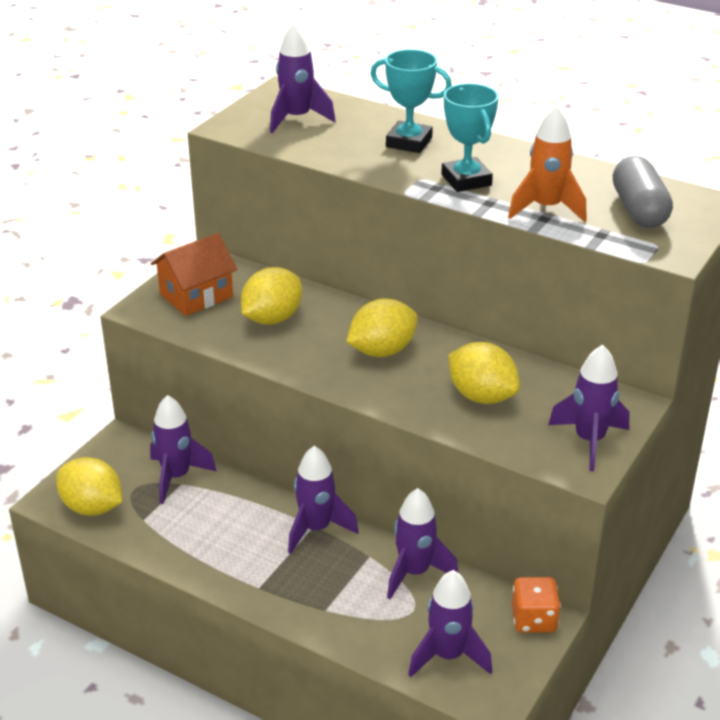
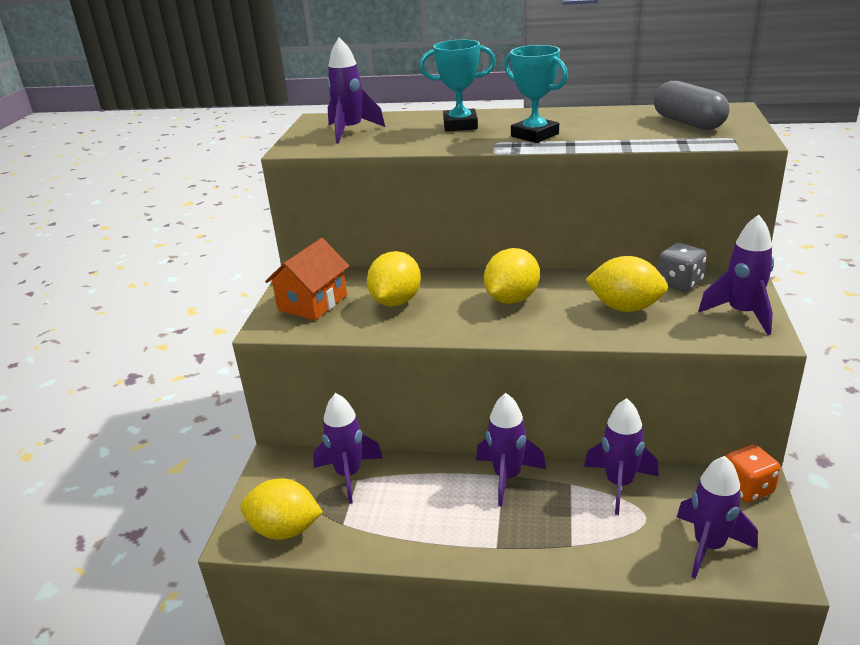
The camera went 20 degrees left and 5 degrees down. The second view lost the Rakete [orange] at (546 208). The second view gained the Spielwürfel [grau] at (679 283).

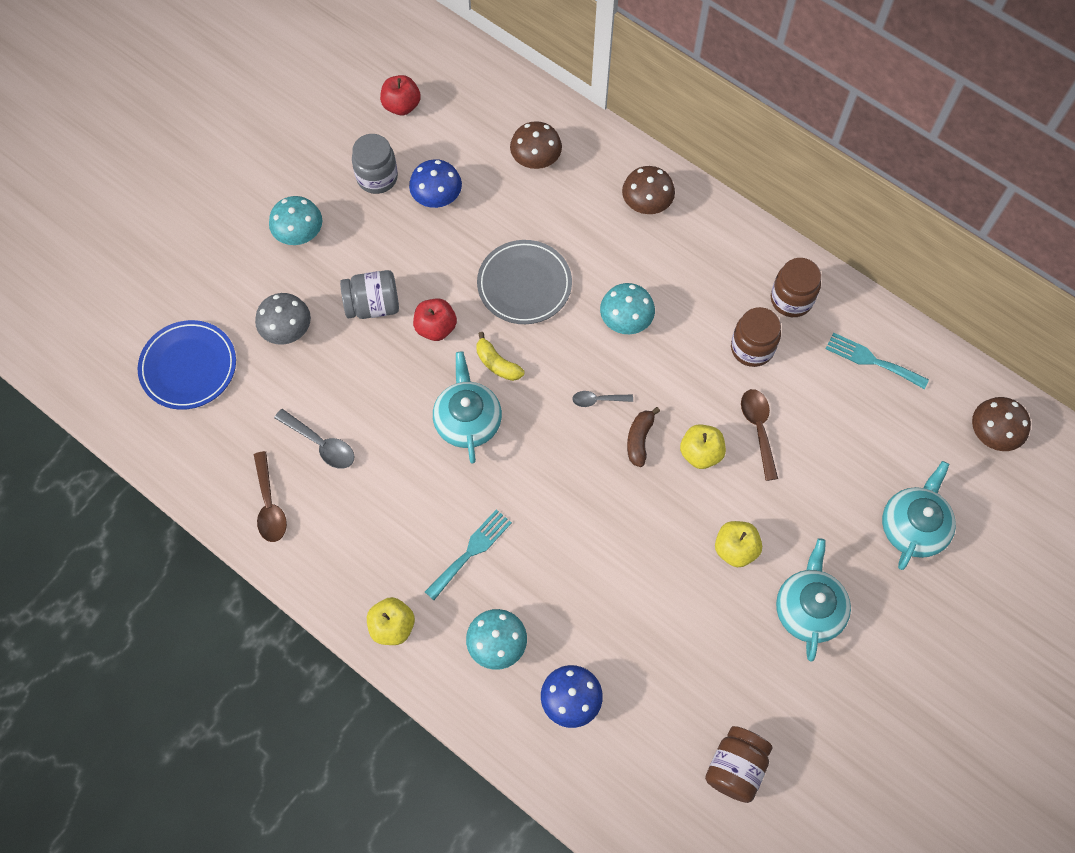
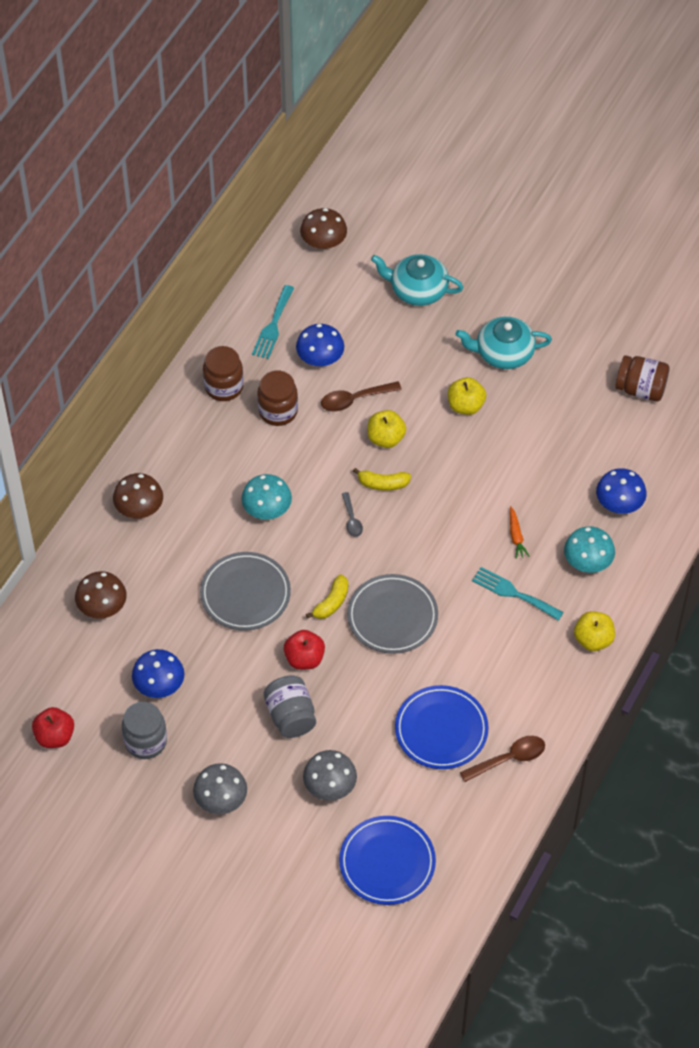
The camera went 100 degrees left and 10 degrees down. What was the Pilz [türkis] at (299 232) turned into the Pilz [grau] at (221 799). Where the Teekanne [türkis] stood at (468 420), the Teller [grau] came to stand at (392 616). What was the Banane [braun] at (639 439) turned into the Banane [gelb] at (383 484). Where the Löffel [grau] stood at (321 444), the Teller [blau] came to stand at (441 730). The second view gained the Pilz [blau] at (320 357). The second view gained the Karotte [orange] at (516 536).

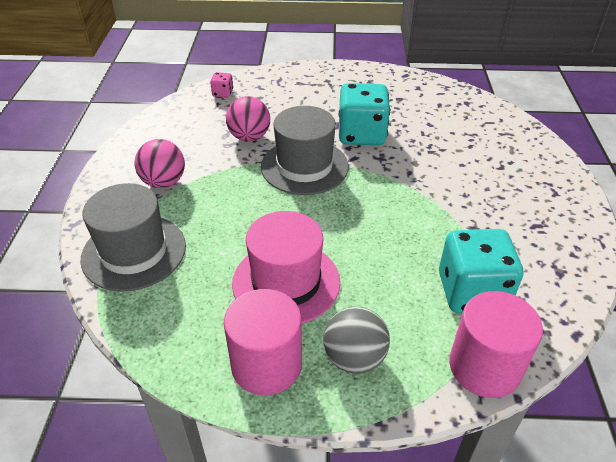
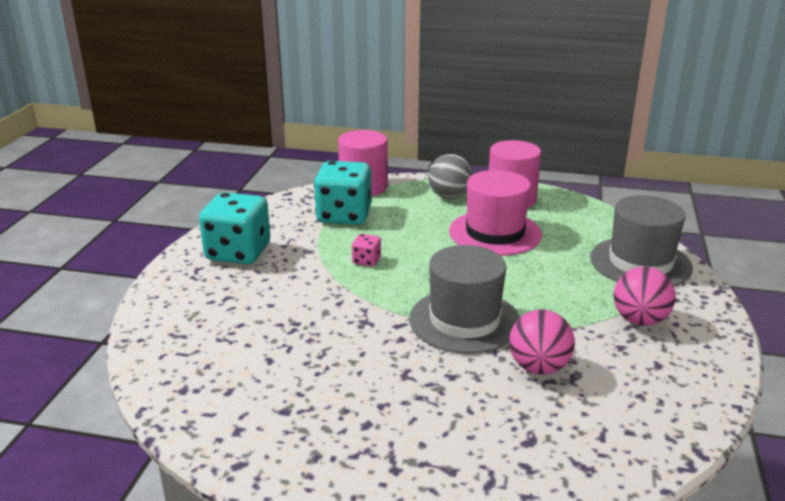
The camera went 170 degrees left and 15 degrees down. The Spielwürfel [rosa] ended up elsewhere, having gone from (222 93) to (366 261). The Spielwürfel [türkis] ended up elsewhere, having gone from (361 134) to (238 253).

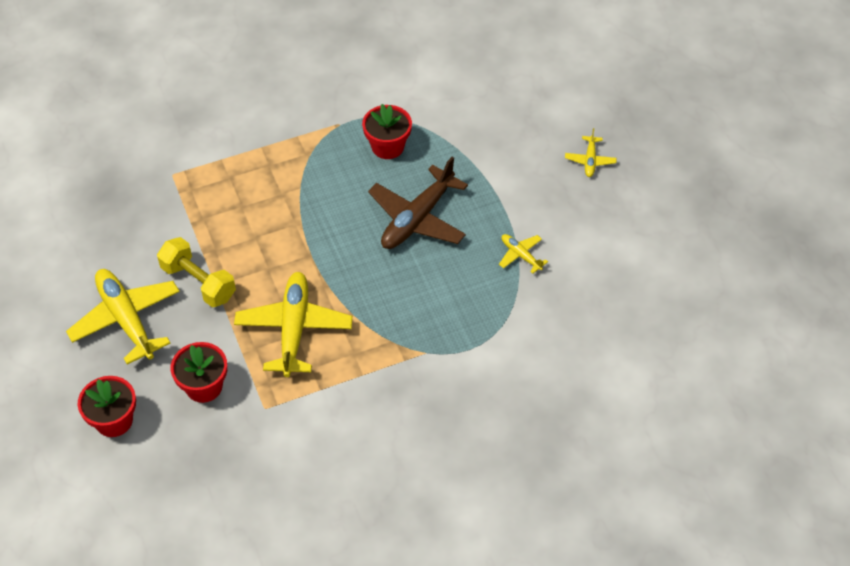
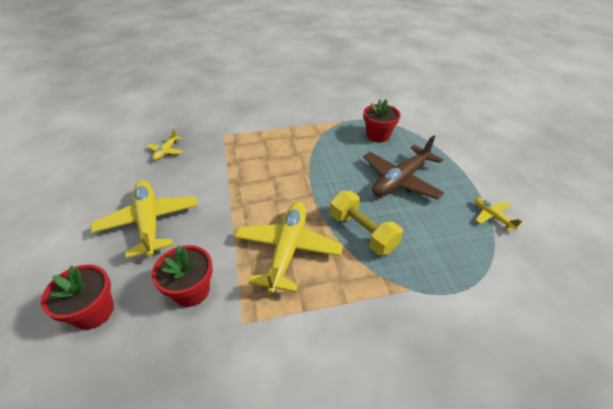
The camera went 10 degrees right and 10 degrees down. The Flugzeug [gelb] ended up elsewhere, having gone from (590 160) to (166 151). The Hantel [gelb] ended up elsewhere, having gone from (198 282) to (362 232).

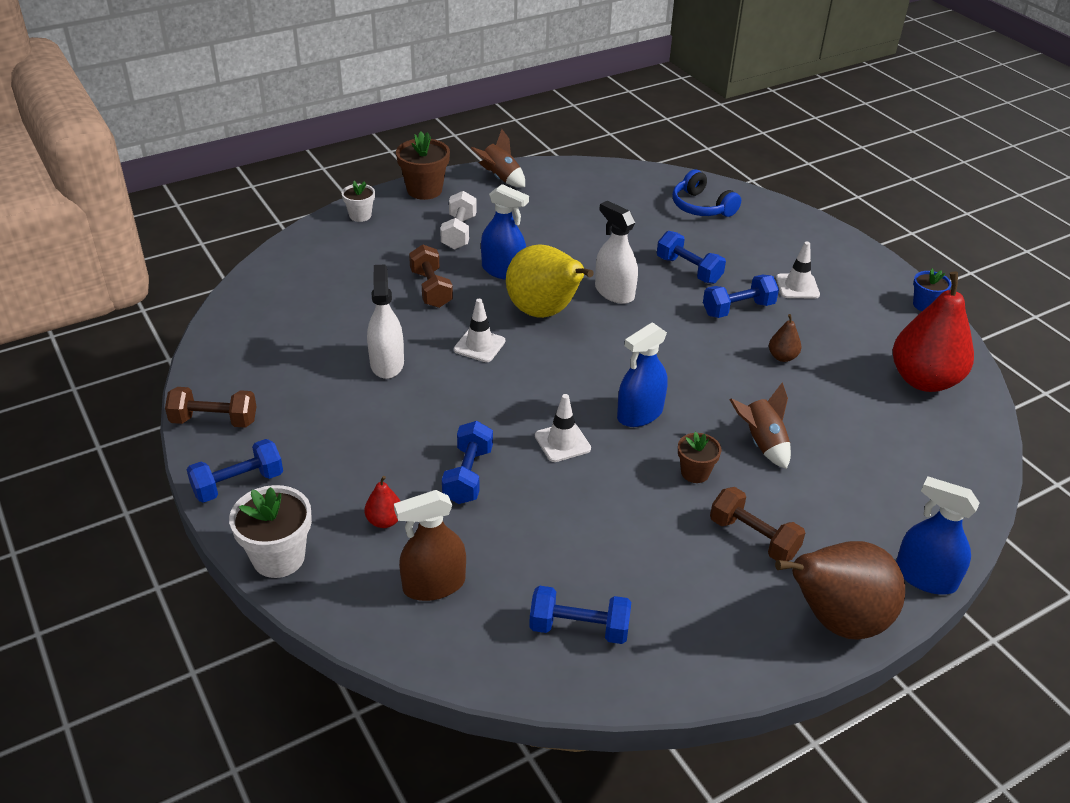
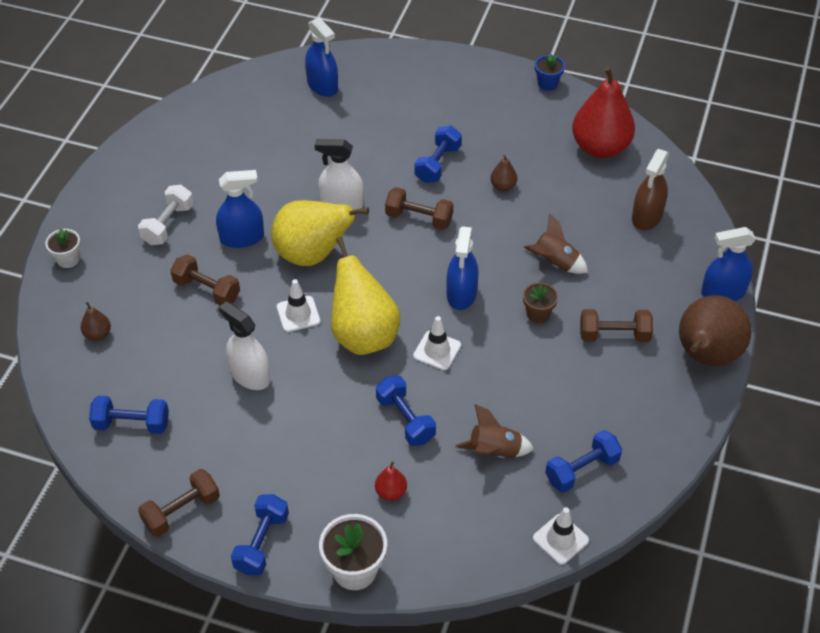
The camera went 40 degrees left and 10 degrees up. The Rakete [braun] ended up elsewhere, having gone from (500 178) to (494 451). The second view lost the Blumentopf [braun] at (424 190). Where the Kopfhörer [blau] stood at (701 207), the Sprühflasche [blau] came to stand at (322 86). The Hantel [weiß] at (459 232) ended up facing another way, 60 degrees clockwise from before. The Hantel [blau] ended up elsewhere, having gone from (688 270) to (132 424). The Leitkegel [weiß] ended up elsewhere, having gone from (797 286) to (560 539). The Sprühflasche [braun] ended up elsewhere, having gone from (434 585) to (647 216). The second view gained the Hantel [braun] at (419 218). The second view gained the Birne [gelb] at (363 335). The second view gained the Birne [braun] at (98 334).

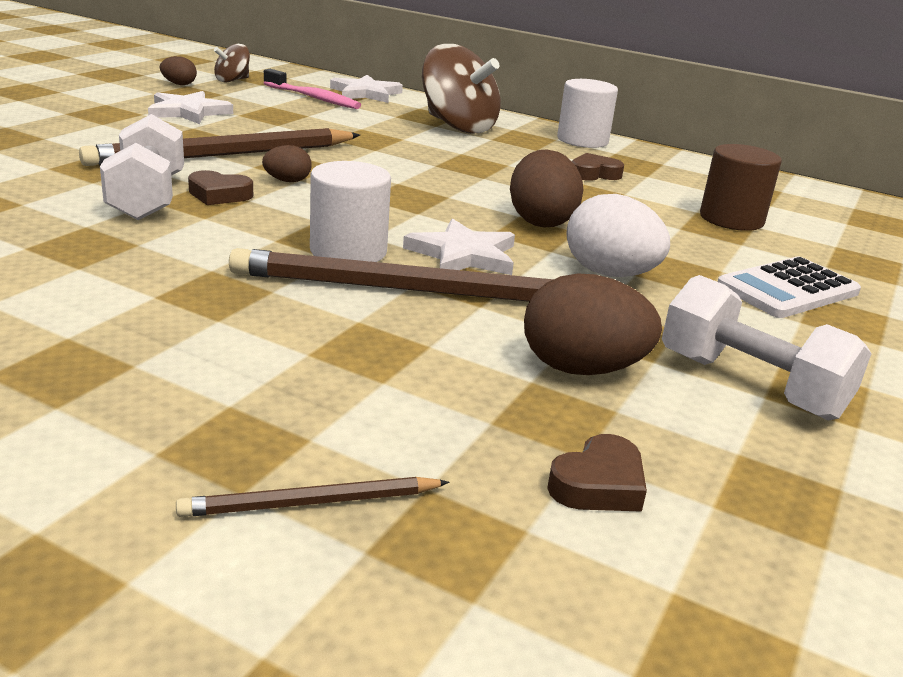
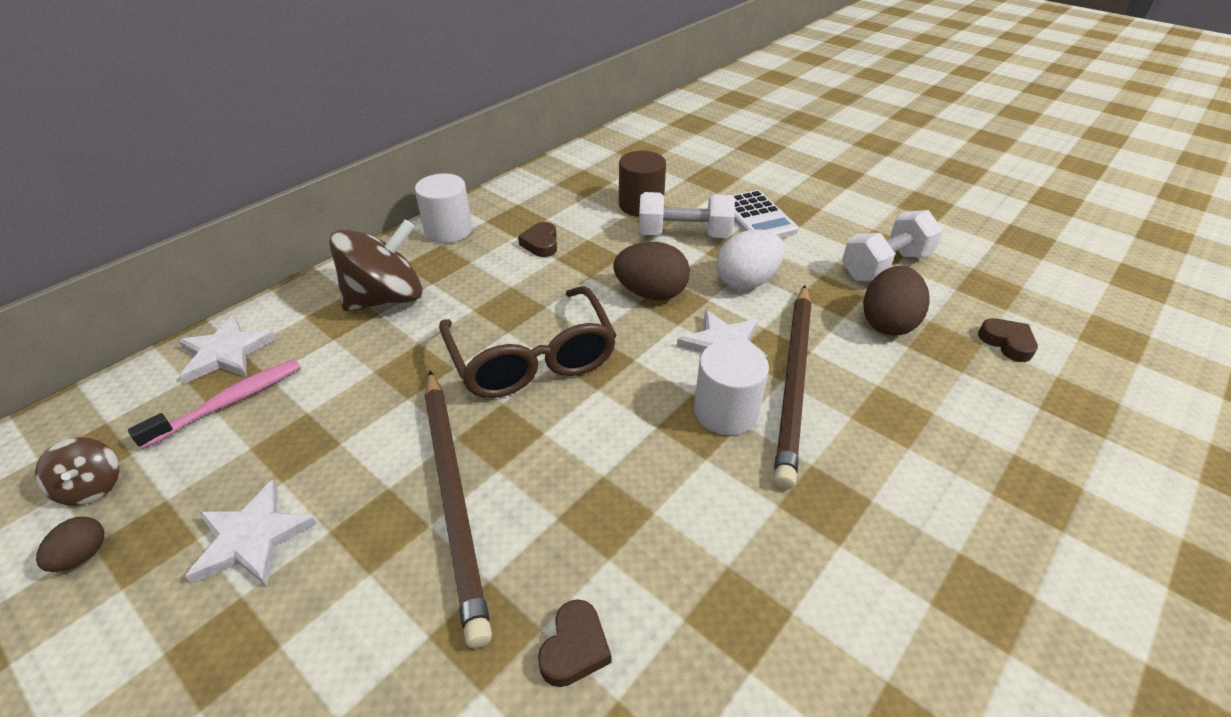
The camera went 75 degrees left and 15 degrees up. The Hantel [weiß] ended up elsewhere, having gone from (148 198) to (684 234). The second view lost the Ei [braun] at (287 181). The Herz [braun] ended up elsewhere, having gone from (219 195) to (575 648). The second view lost the Bleistift [braun] at (311 503). The second view gained the Brille [braun] at (532 359).

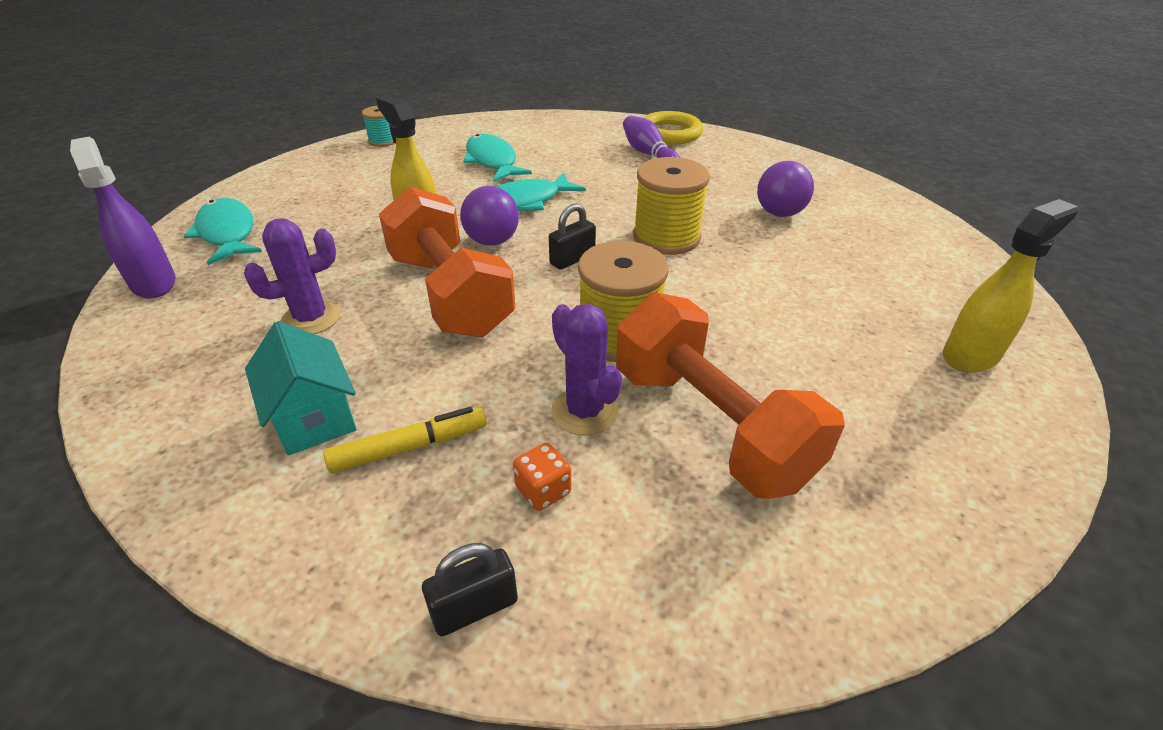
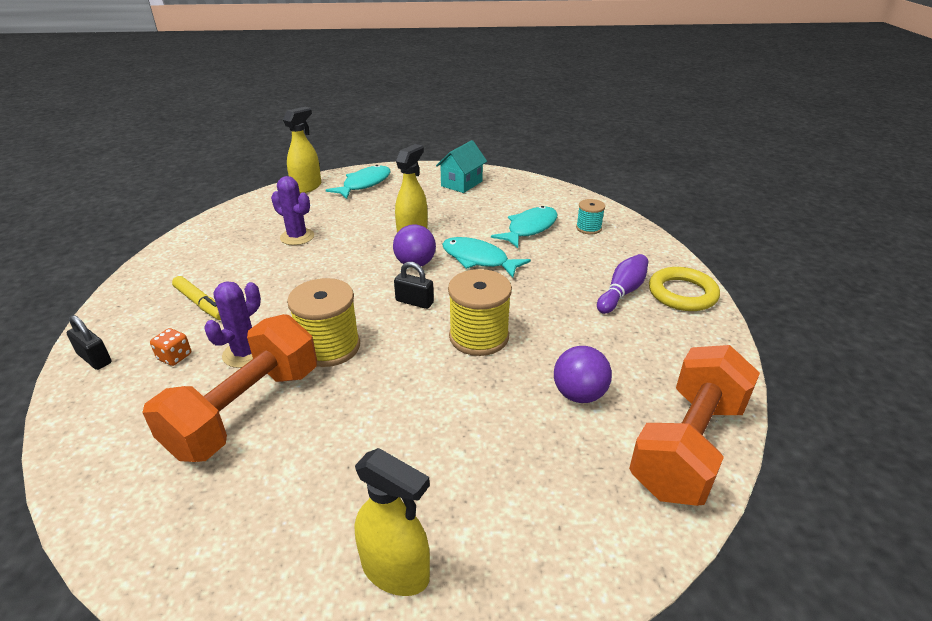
The camera went 65 degrees right and 5 degrees down. The Garnrolle [türkis] ended up elsewhere, having gone from (383 141) to (588 228). What was the Sprühflasche [lila] at (154 283) turned into the Sprühflasche [gelb] at (307 187). The Hantel [orange] ended up elsewhere, having gone from (450 294) to (687 446). The Haus [türkis] ended up elsewhere, having gone from (313 417) to (461 183).

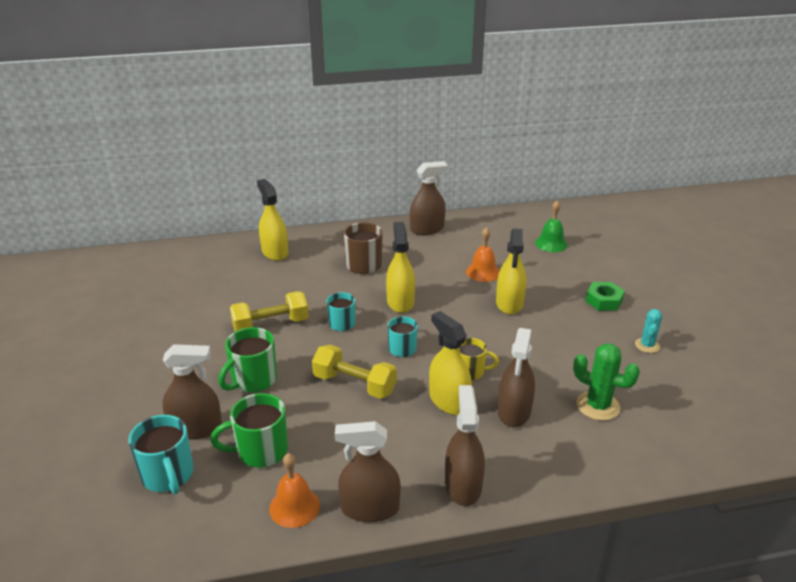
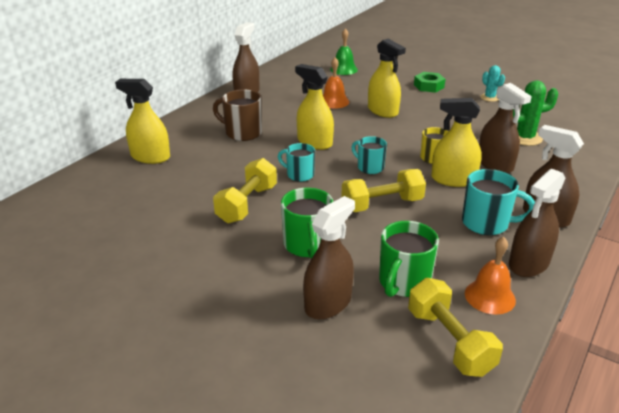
The camera went 45 degrees left and 0 degrees up. The Tasse [türkis] ended up elsewhere, having gone from (168 475) to (486 223). The second view gained the Hantel [gelb] at (449 341).

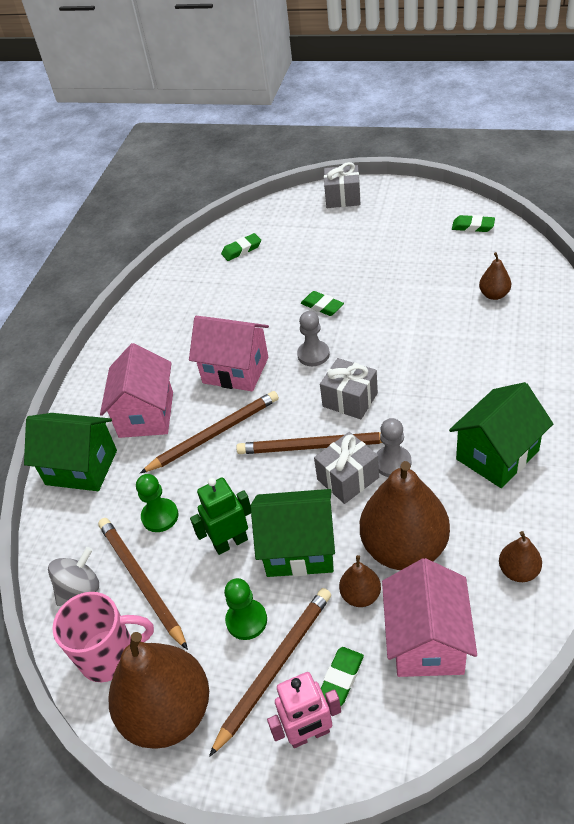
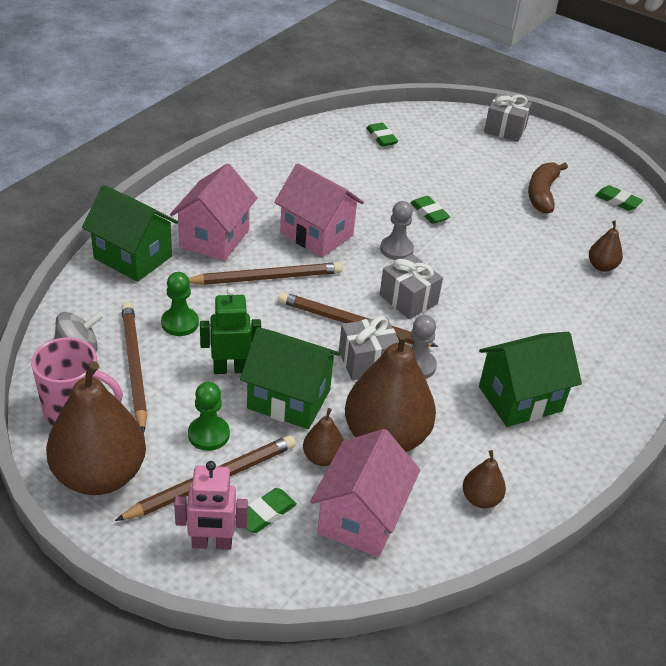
The camera went 10 degrees right and 5 degrees down. The Radiergummi [grün] at (241 250) ended up facing another way, 75 degrees clockwise from before. The second view gained the Banane [braun] at (542 194).

